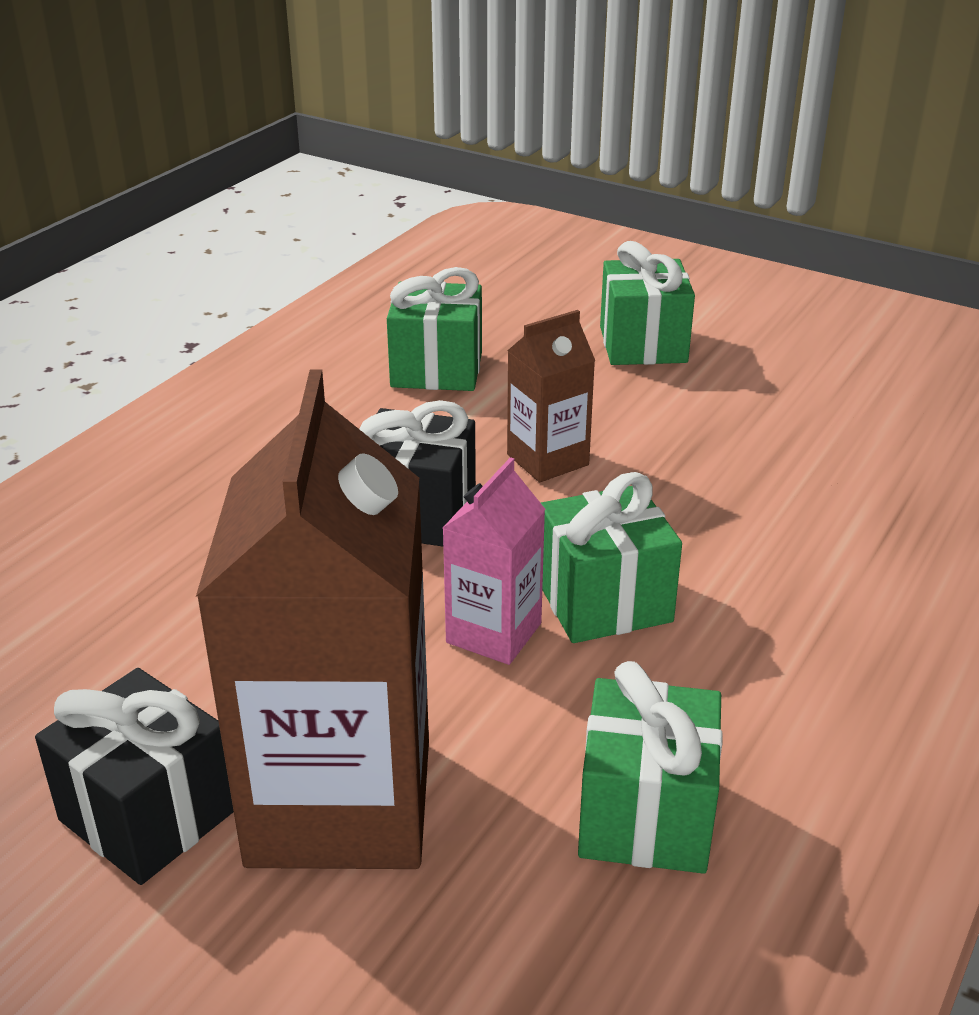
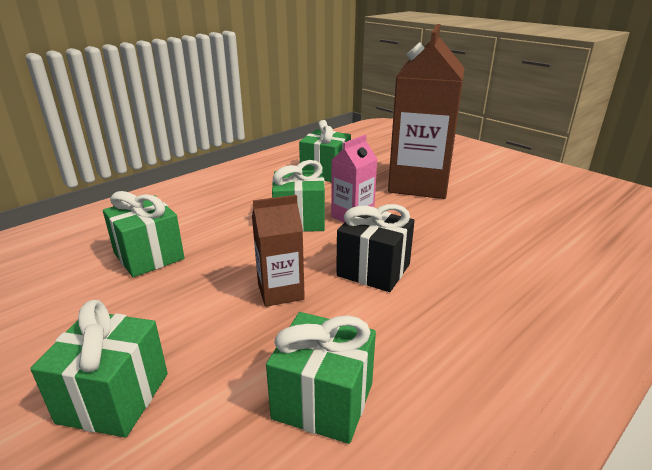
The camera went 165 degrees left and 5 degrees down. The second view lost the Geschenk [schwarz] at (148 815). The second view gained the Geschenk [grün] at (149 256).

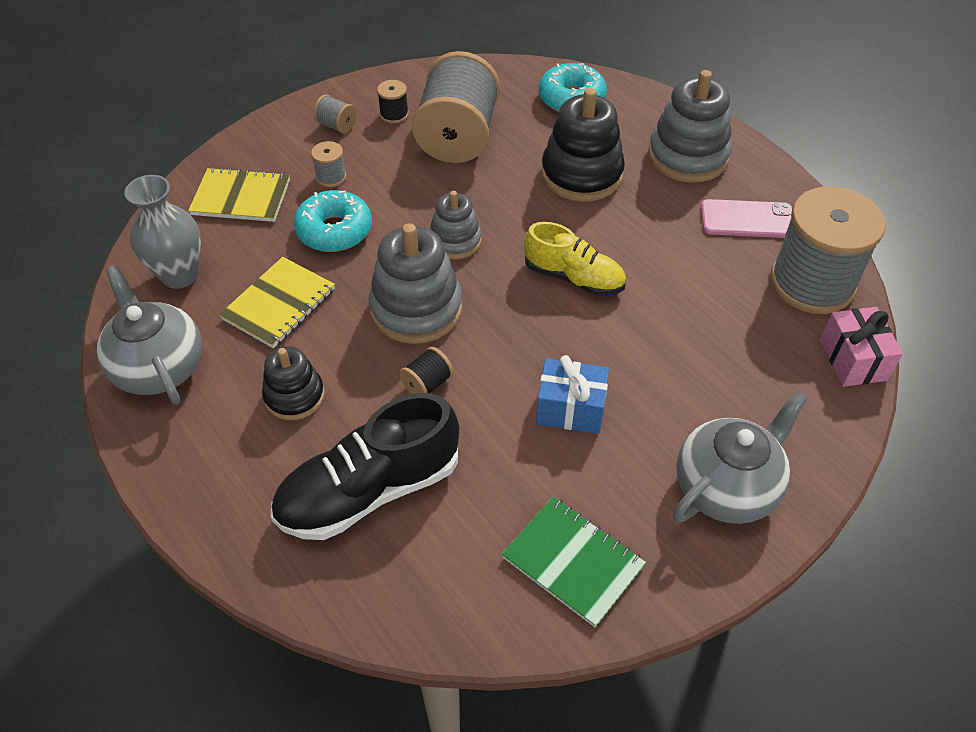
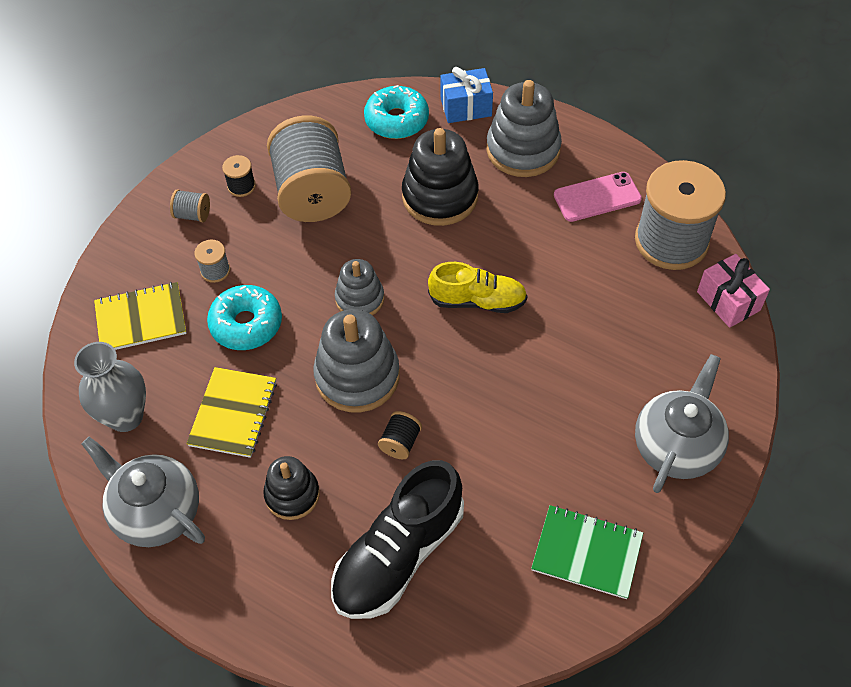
The camera went 20 degrees left and 5 degrees up. The Geschenk [blau] ended up elsewhere, having gone from (570 409) to (466 107).

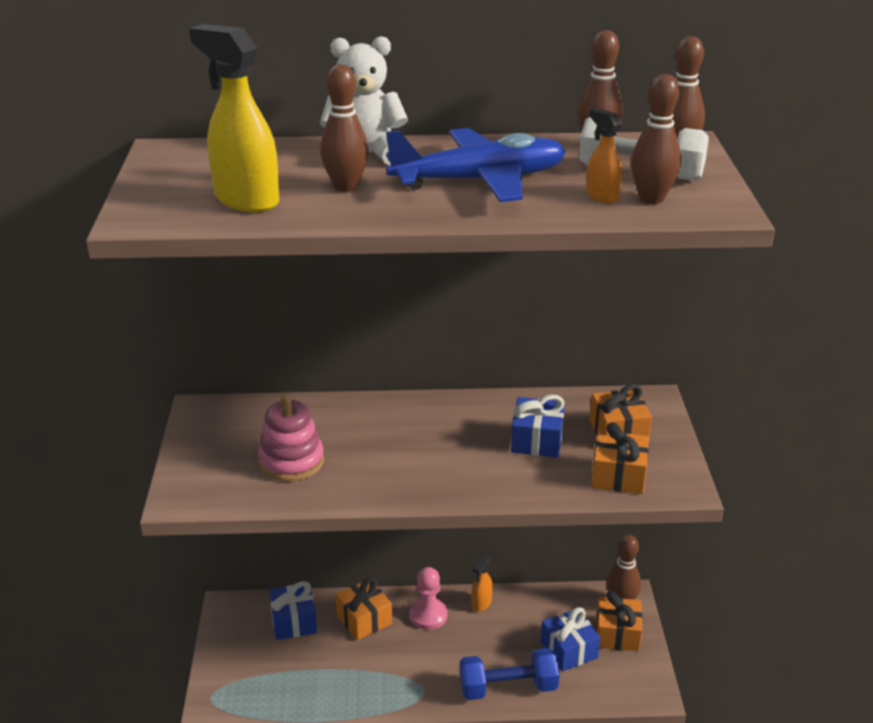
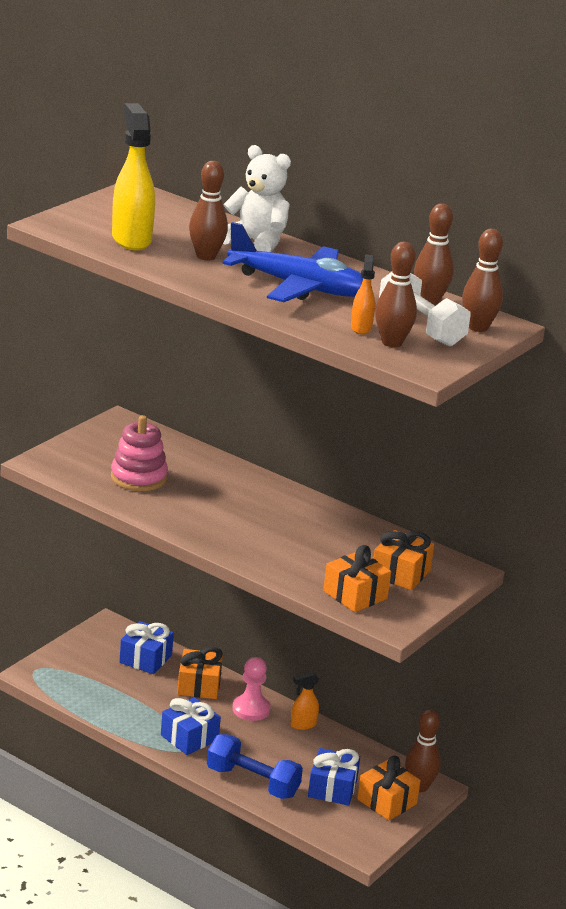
The camera went 35 degrees right and 5 degrees down. The Geschenk [blau] ended up elsewhere, having gone from (537 440) to (189 738).

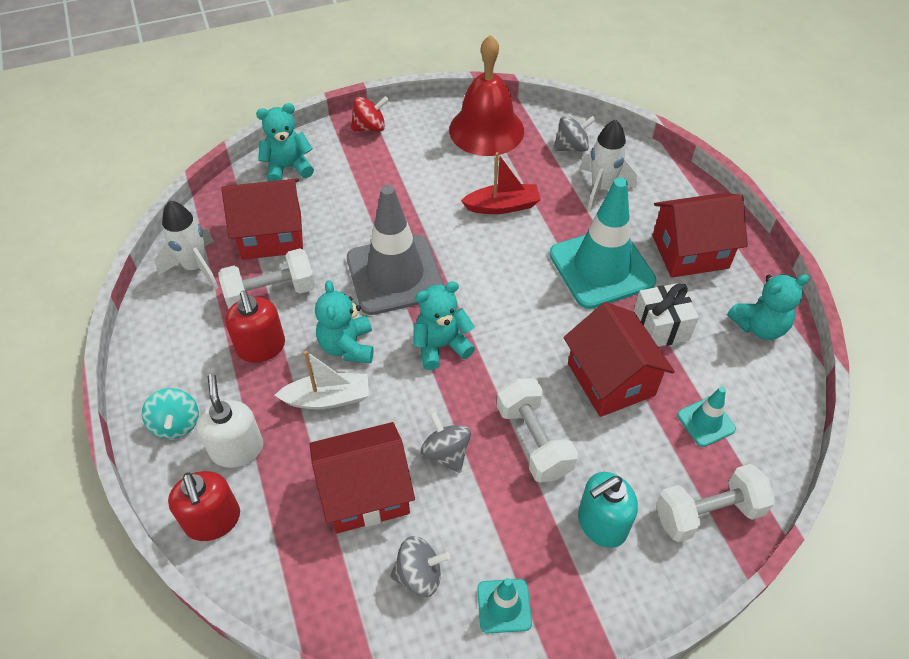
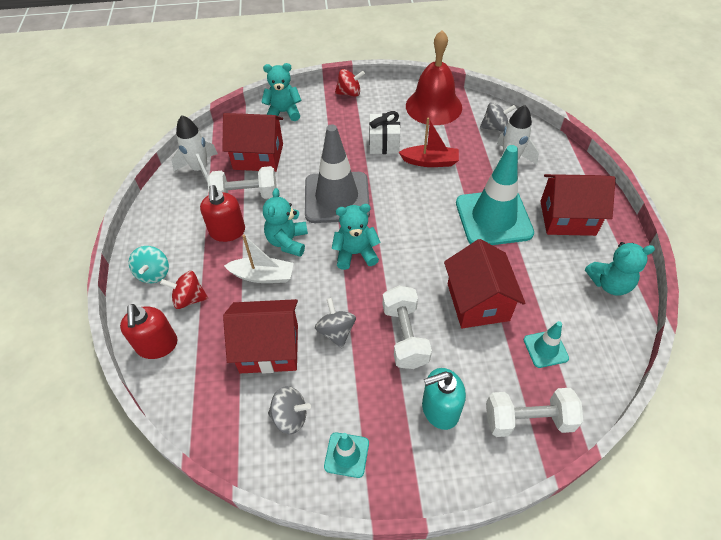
The camera went 15 degrees right and 0 degrees up. The Geschenk [weiß] ended up elsewhere, having gone from (660 327) to (384 144). Where the Seifenspender [weiß] stood at (237 449), the Kreisel [rot] came to stand at (189 299).

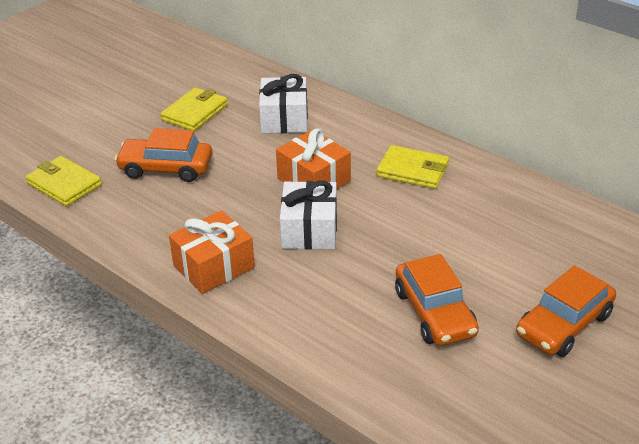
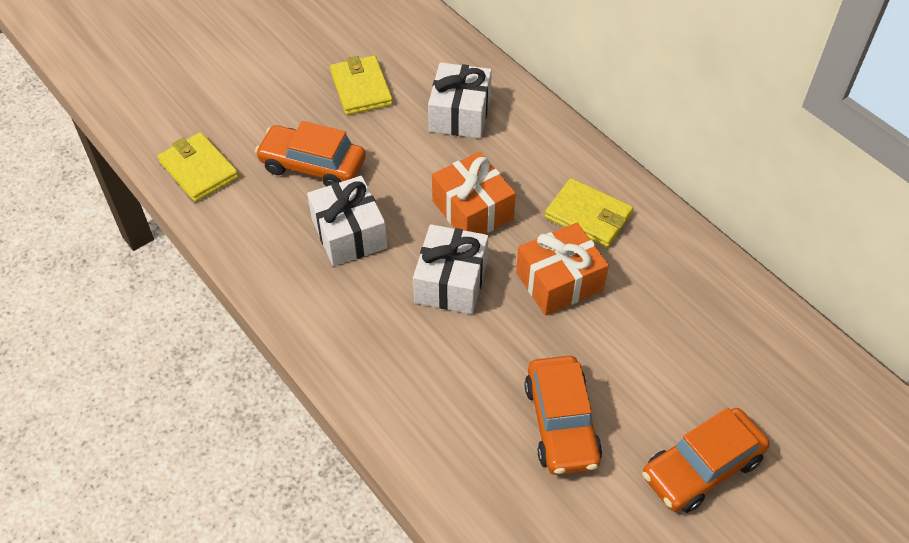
The camera went 10 degrees right and 15 degrees up. The Geldbörse [gelb] at (195 113) ended up facing another way, 60 degrees counterclockwise from before. The Geschenk [orange] ended up elsewhere, having gone from (214 266) to (559 281). The second view gained the Geschenk [weiß] at (349 233).

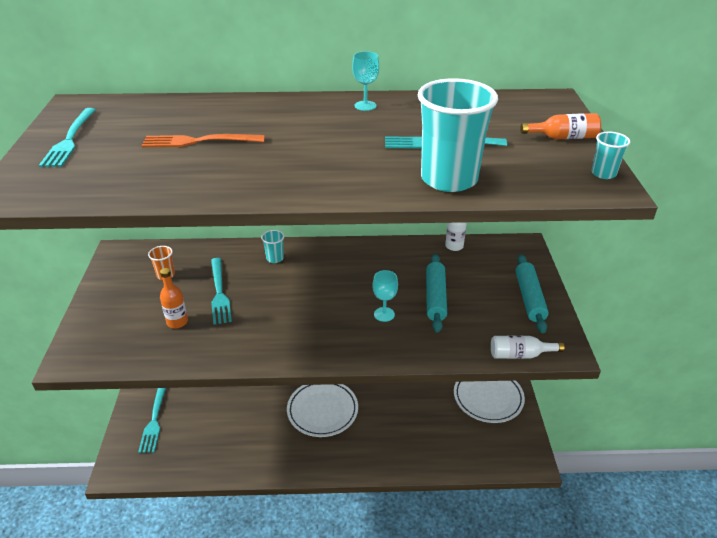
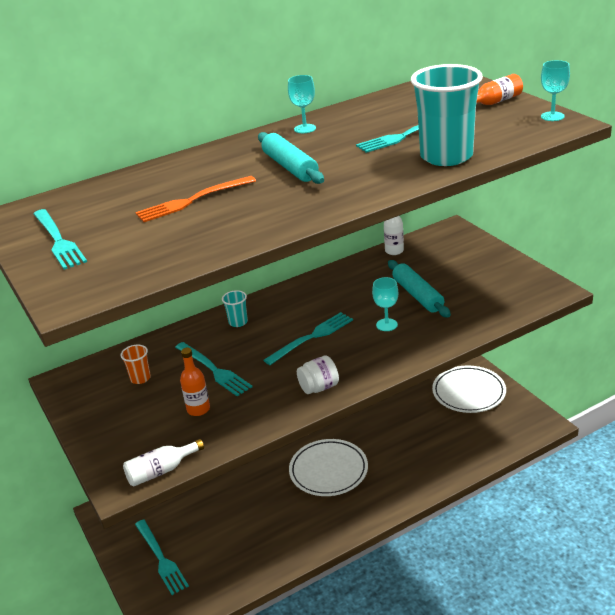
The camera went 25 degrees left and 5 degrees down. Where the Becher [türkis] stood at (603 173), the Kelch [türkis] came to stand at (552 116). The Nudelholz [türkis] ended up elsewhere, having gone from (529 298) to (290 167). The Flasche [weiß] ended up elsewhere, having gone from (520 355) to (161 471). The second view gained the Gabel [türkis] at (312 337). The second view gained the Einmachglas [weiß] at (319 387).

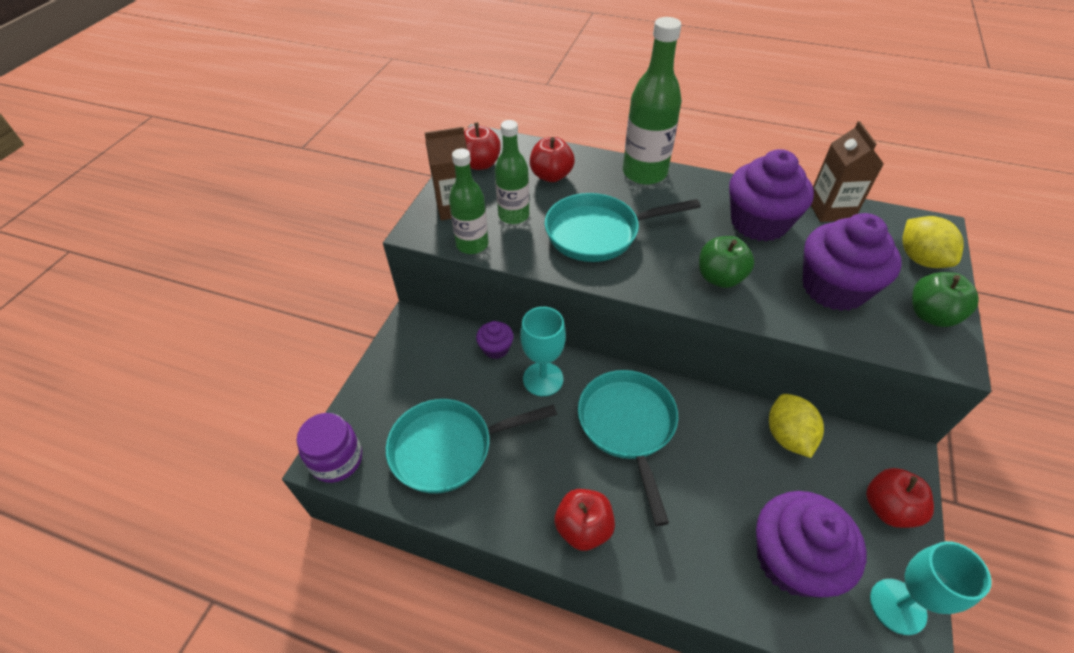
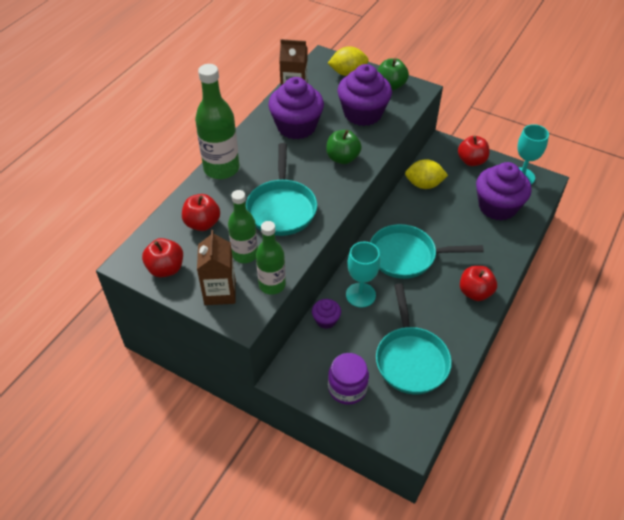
The camera went 80 degrees left and 0 degrees up. The Einmachglas [lila] ended up elsewhere, having gone from (337 459) to (347 388).

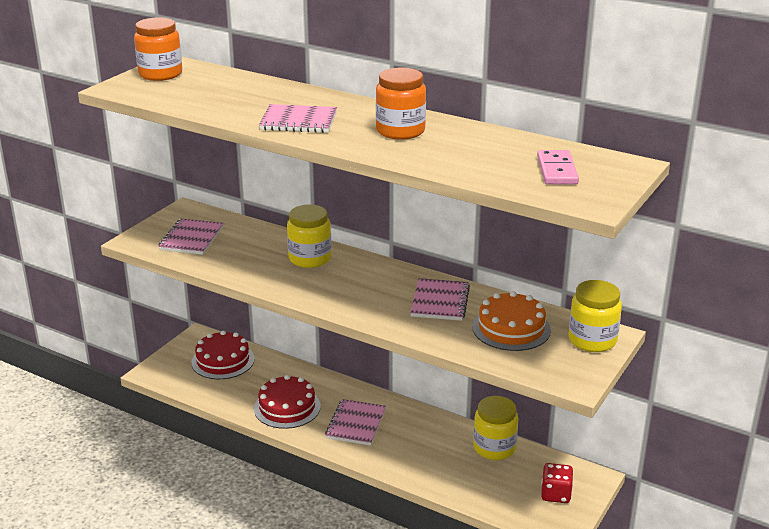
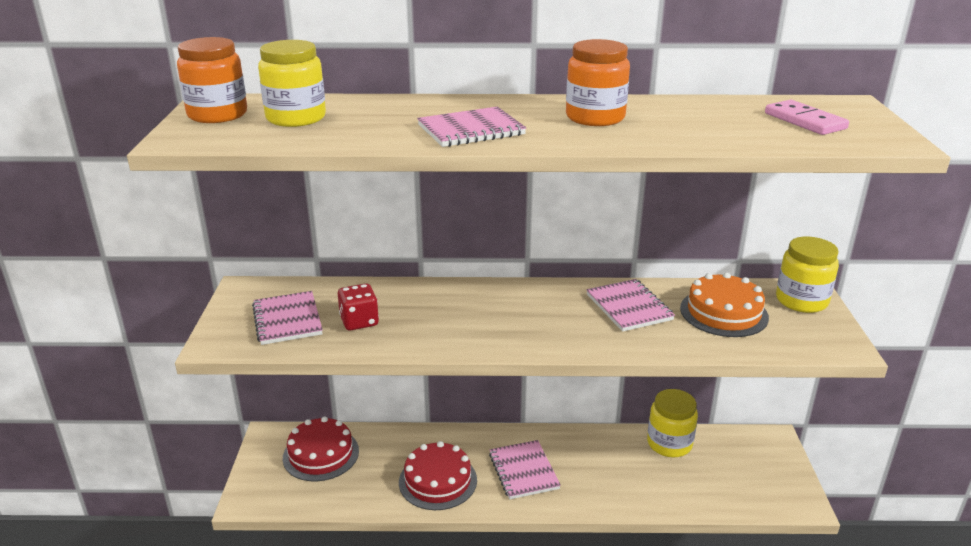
The camera went 30 degrees left and 0 degrees up. The Einmachglas [gelb] ended up elsewhere, having gone from (310 258) to (296 118). The Spielwürfel [rot] ended up elsewhere, having gone from (555 494) to (359 321).

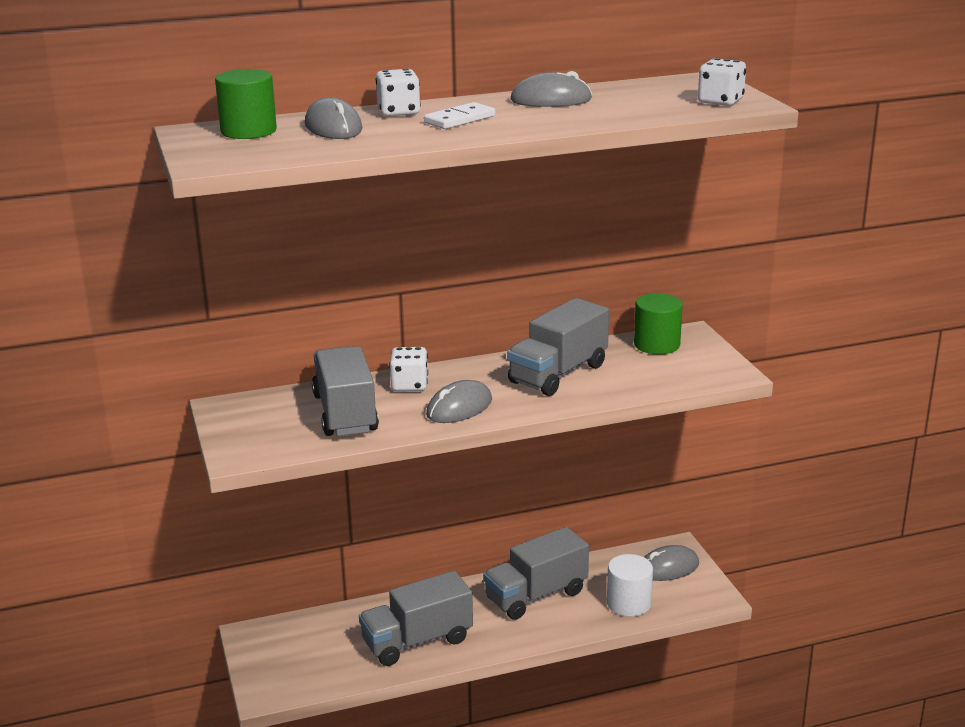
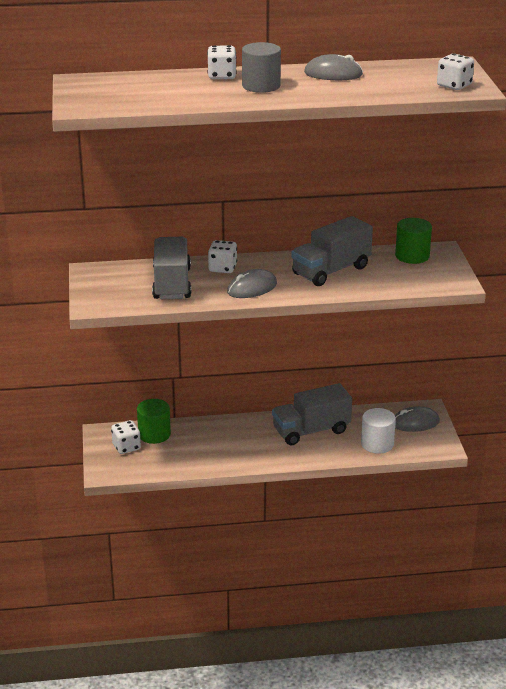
The camera went 10 degrees right and 5 degrees up. The Vollzylinder [grün] ended up elsewhere, having gone from (248 131) to (154 434). The second view lost the Computermaus [grau] at (333 127). Where the Dominostein [weiß] stood at (459 119), the Vollzylinder [grau] came to stand at (261 86). The second view lost the Lastwagen [grau] at (417 641). The second view gained the Spielwürfel [weiß] at (126 447).

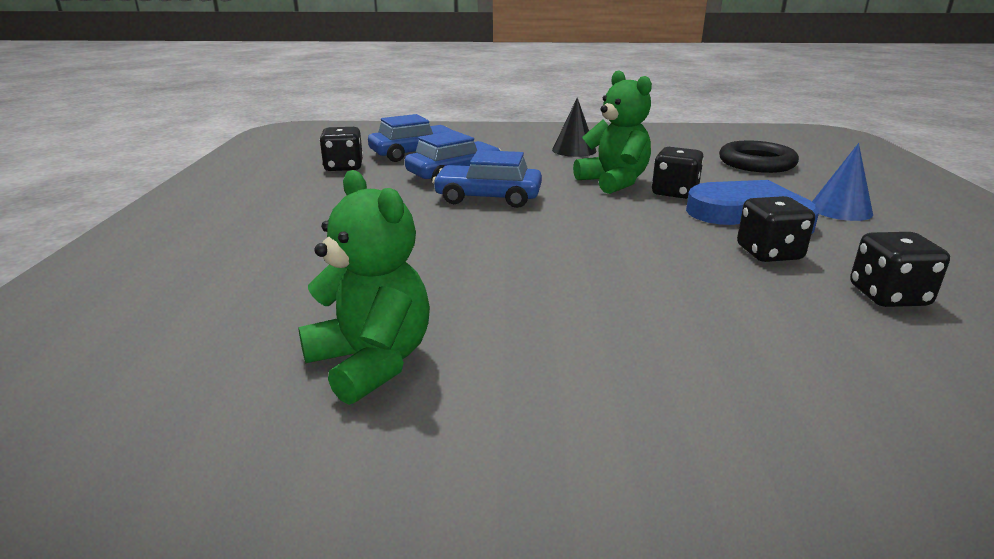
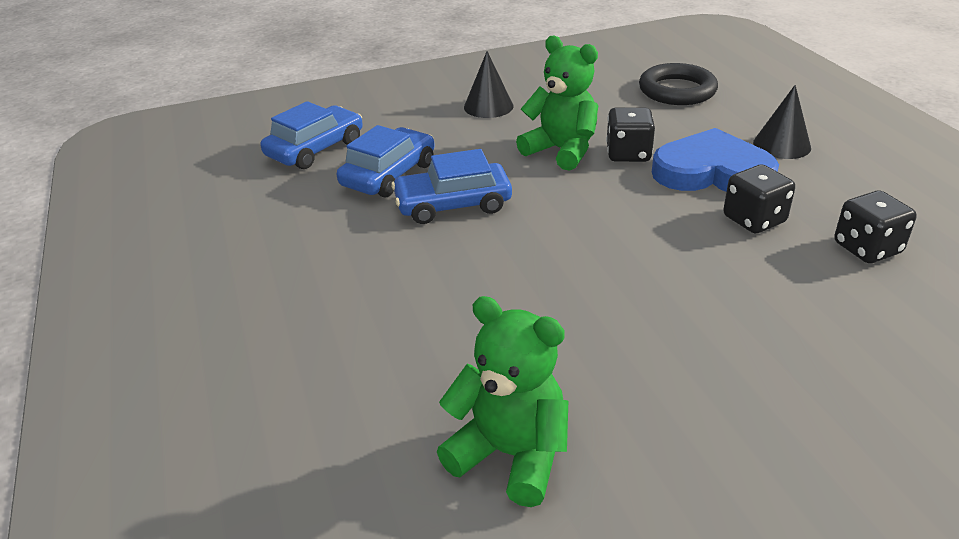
The camera went 20 degrees left and 10 degrees up. The second view lost the Spielwürfel [schwarz] at (344 167). What was the Kegel [blau] at (840 210) turned into the Kegel [schwarz] at (782 145).

